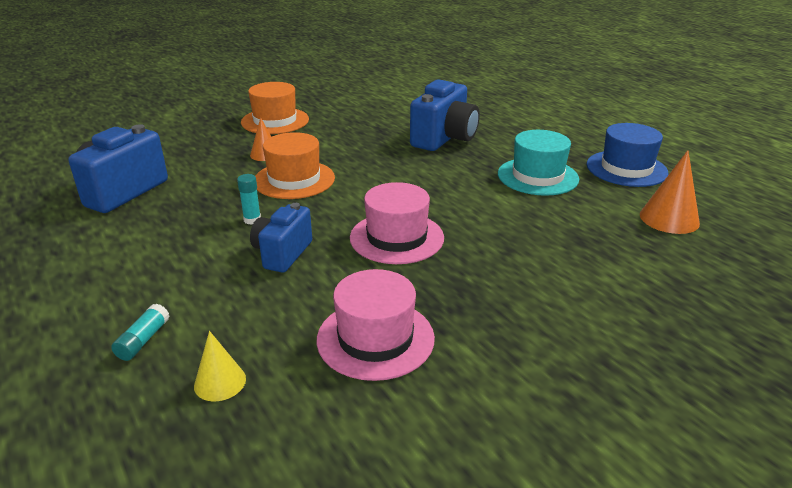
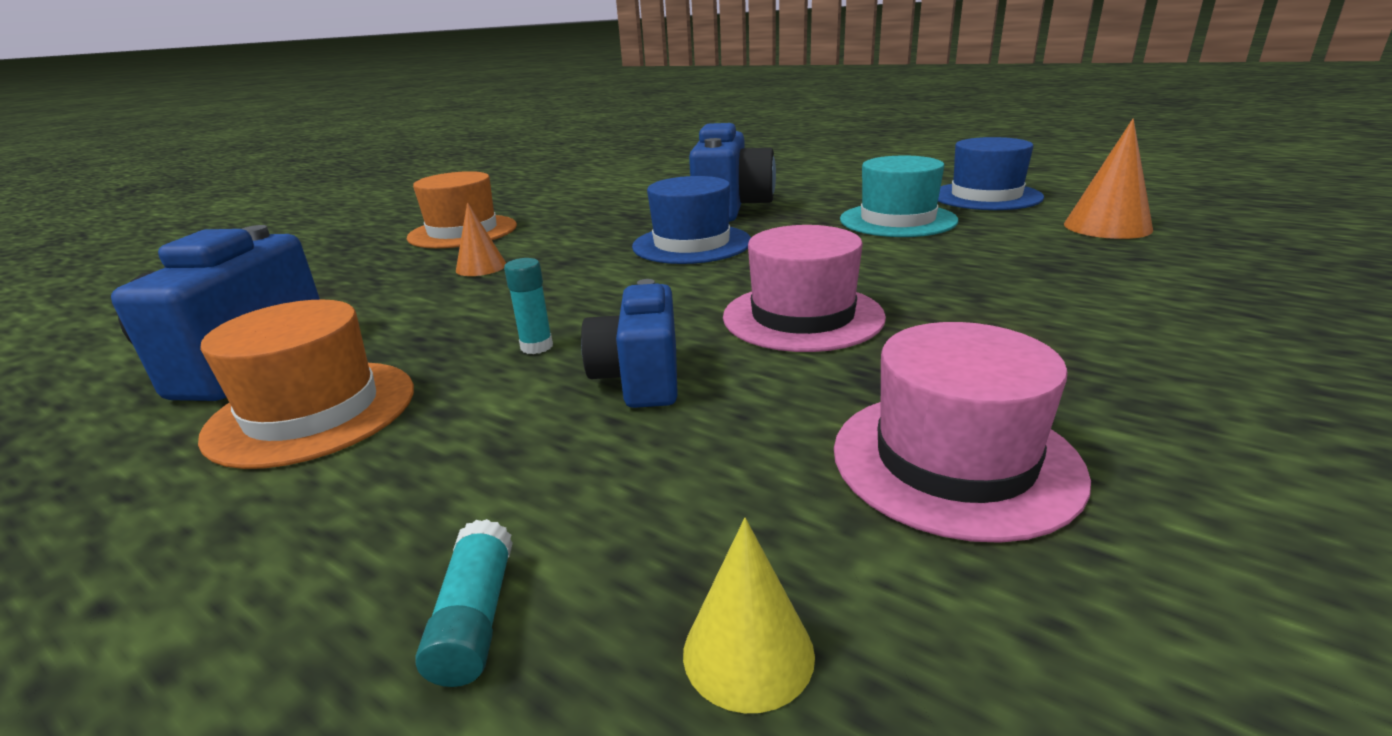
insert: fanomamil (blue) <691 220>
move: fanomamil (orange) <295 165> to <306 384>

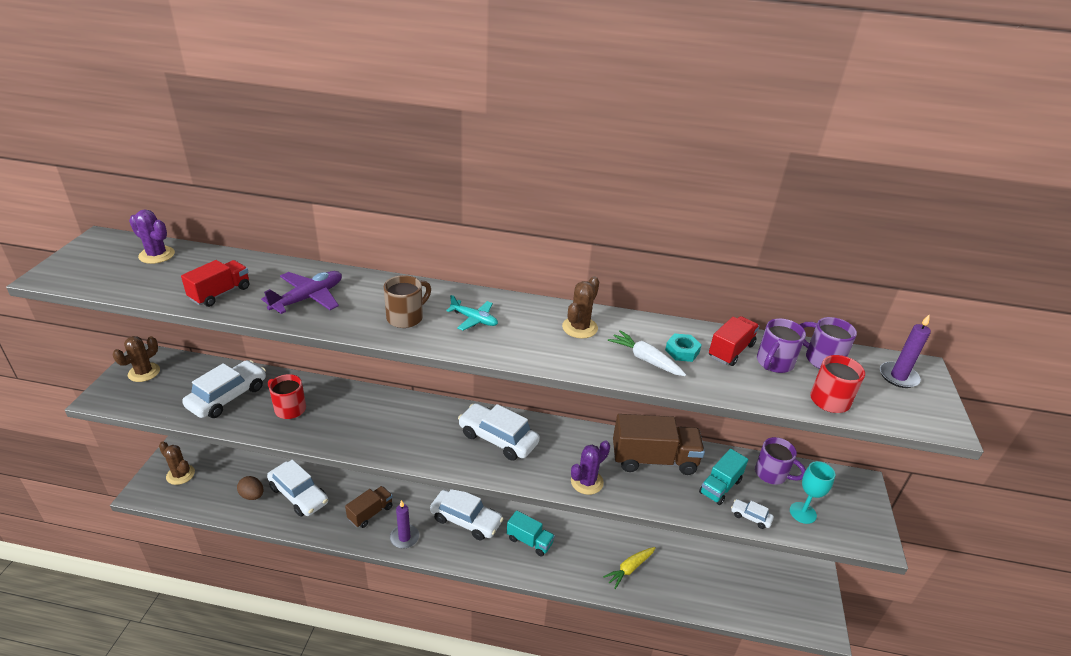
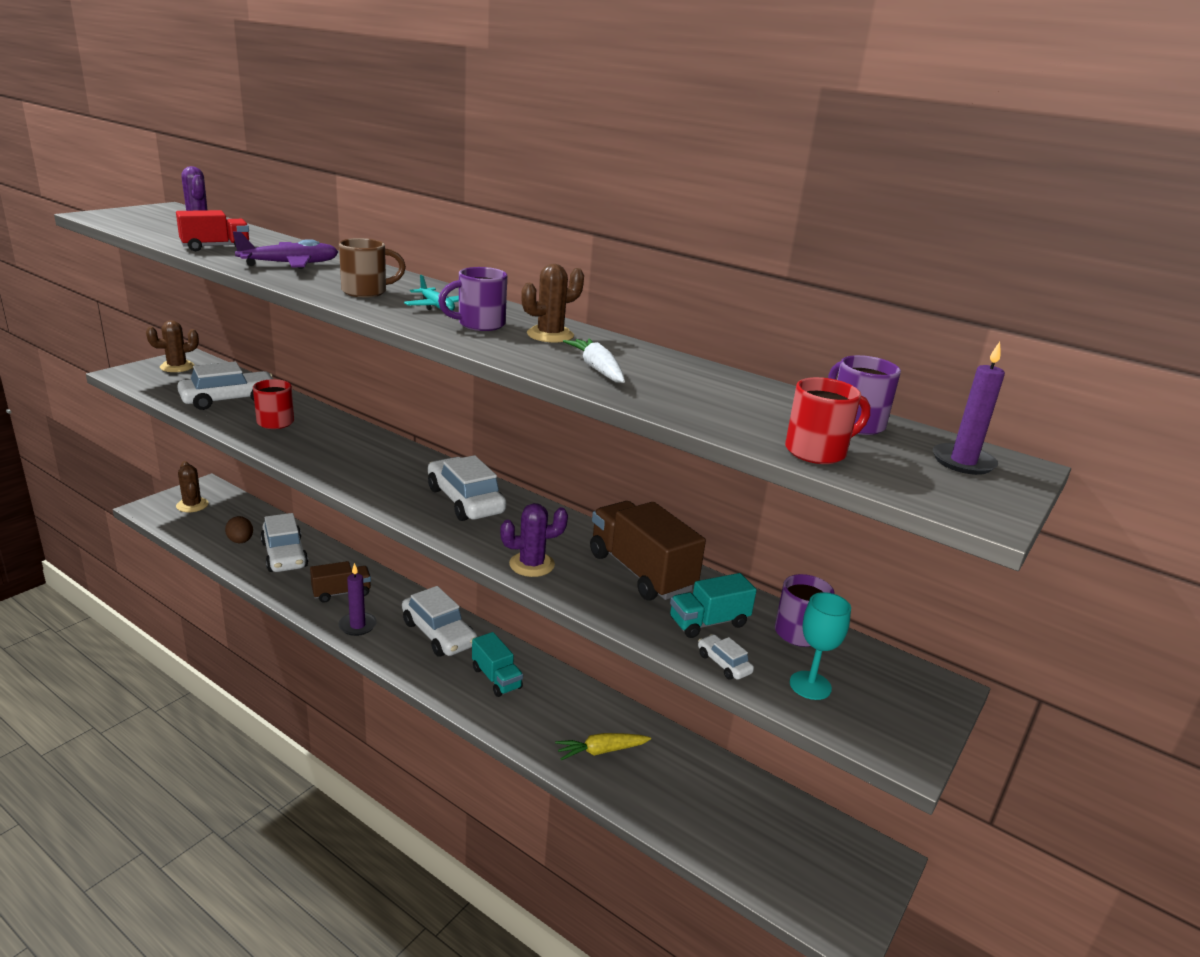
delete: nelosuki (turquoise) <683 347>; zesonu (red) <734 341>
move: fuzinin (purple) <781 345> to <472 299>
rotate: zesonu (brown) <659 444> = <648 551> 150 degrees counterclockwise

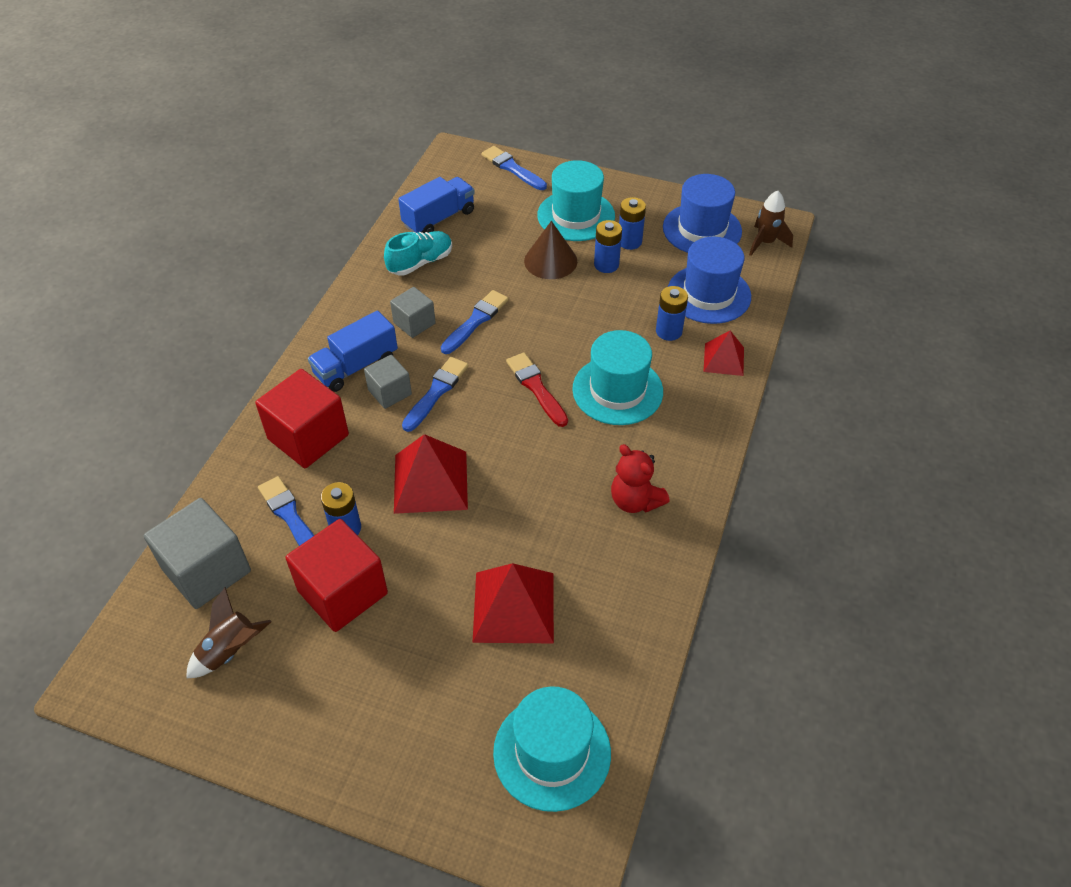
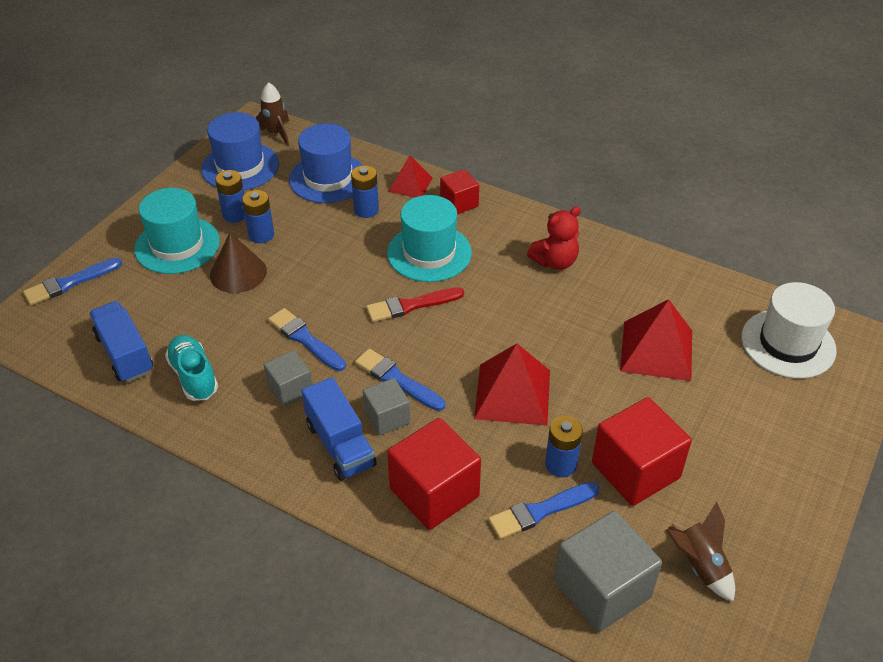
insert: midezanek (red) <459 191>
recolor: fanomamil (turquoise) <552 749> to fanomamil (white) <789 330>

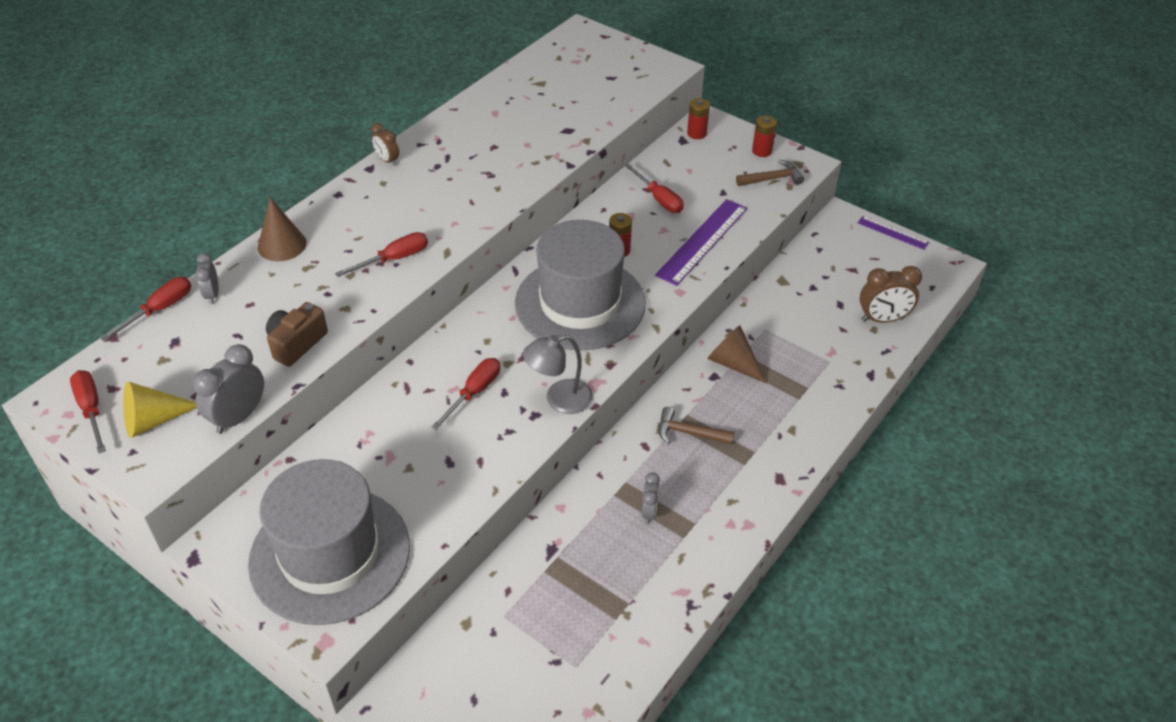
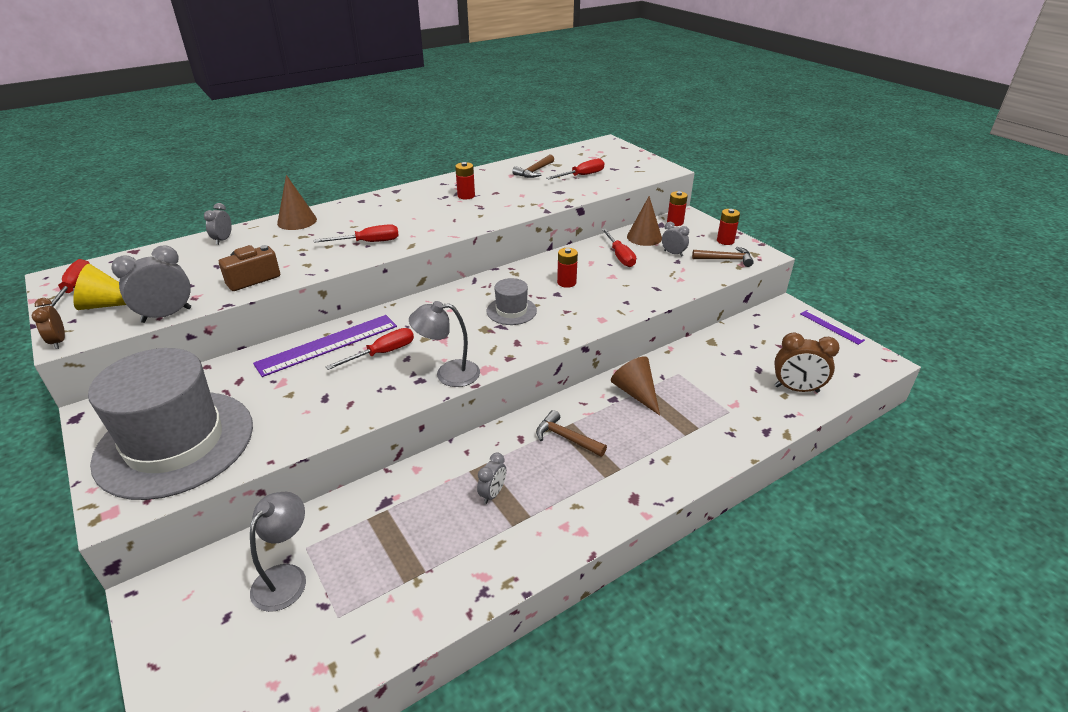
insert: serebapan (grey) <278 552>; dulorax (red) <465 180>; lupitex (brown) <533 166>; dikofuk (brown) <644 221>; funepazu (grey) <675 239>
move: funepazu (brown) <385 144> to <48 323>; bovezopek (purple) <701 242> to <325 346>; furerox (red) <146 309> to <575 169>
resize: fanomamil (grey) <580 285> = <511 301> x0.44

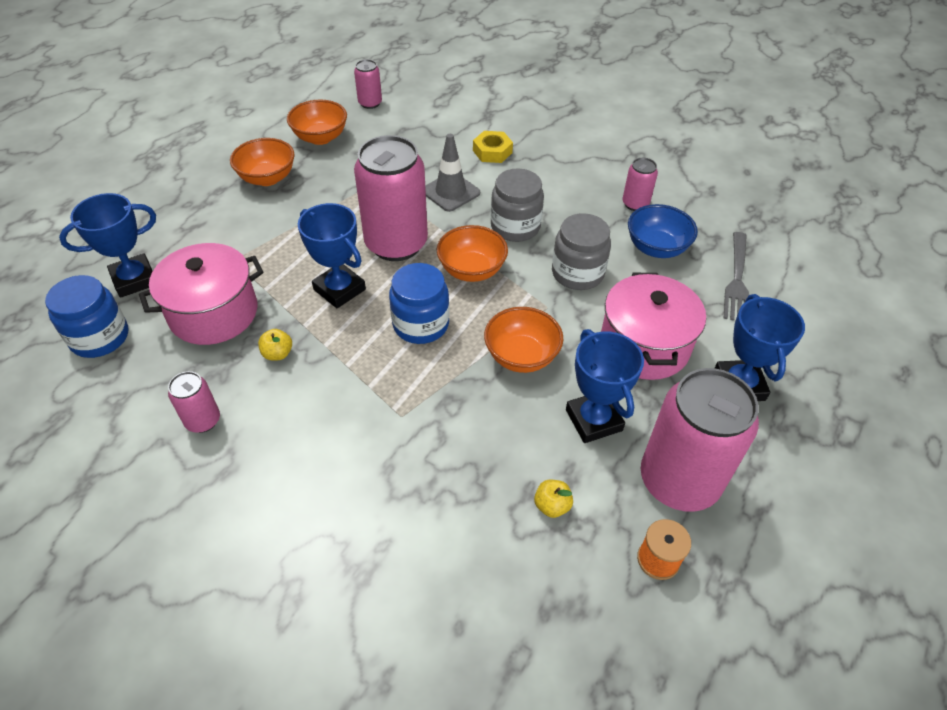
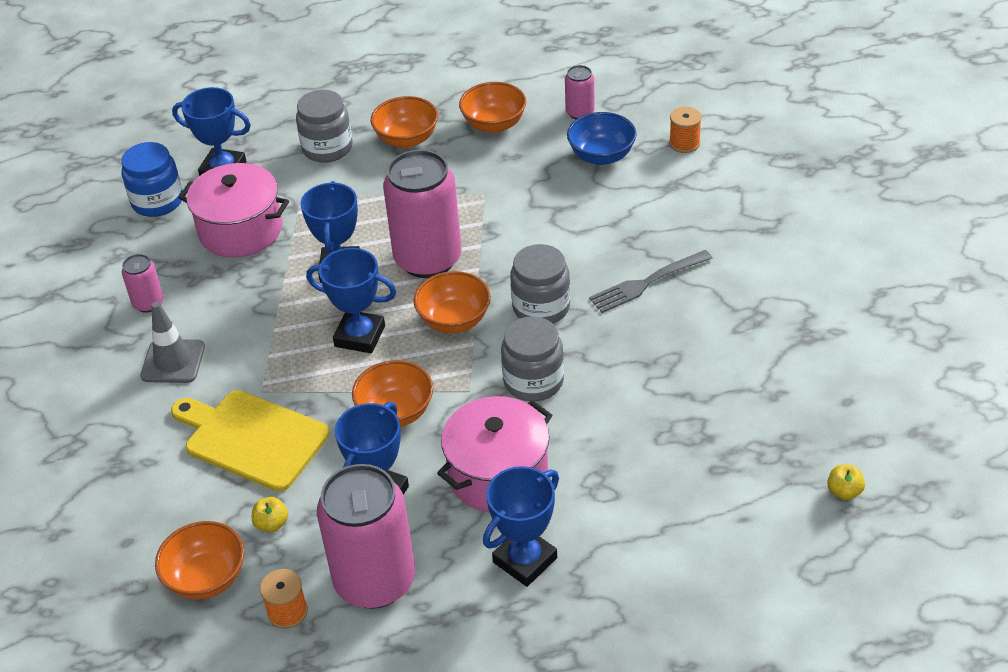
delete: nelosuki (yellow) <493 147>; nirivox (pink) <640 184>
insert: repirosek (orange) <199 560>; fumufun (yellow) <250 441>; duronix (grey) <324 126>; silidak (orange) <685 130>
move: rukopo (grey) <452 173> to <172 342>; repirosek (blue) <663 231> to <602 138>; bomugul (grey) <736 276> to <651 281>; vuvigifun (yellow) <275 345> to <846 482>
replace: duronix (blue) <419 303> to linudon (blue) <351 300>

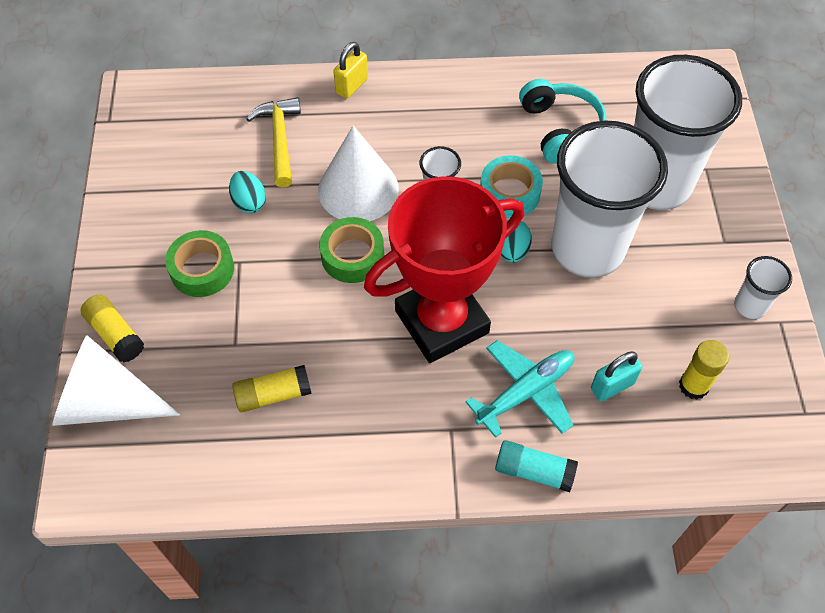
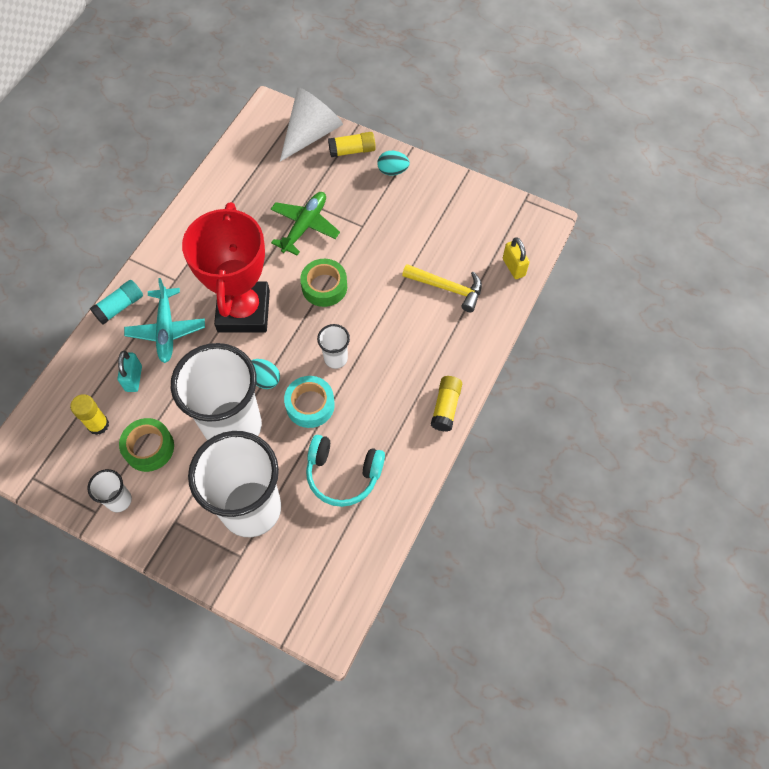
delete: dikofuk (white) <358 173>
insert: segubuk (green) <305 223>
move: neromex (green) <199 263> to <146 445>; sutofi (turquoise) <247 192> to <393 163>; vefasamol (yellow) <272 388> to <446 404>; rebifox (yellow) <350 70> to <516 258>

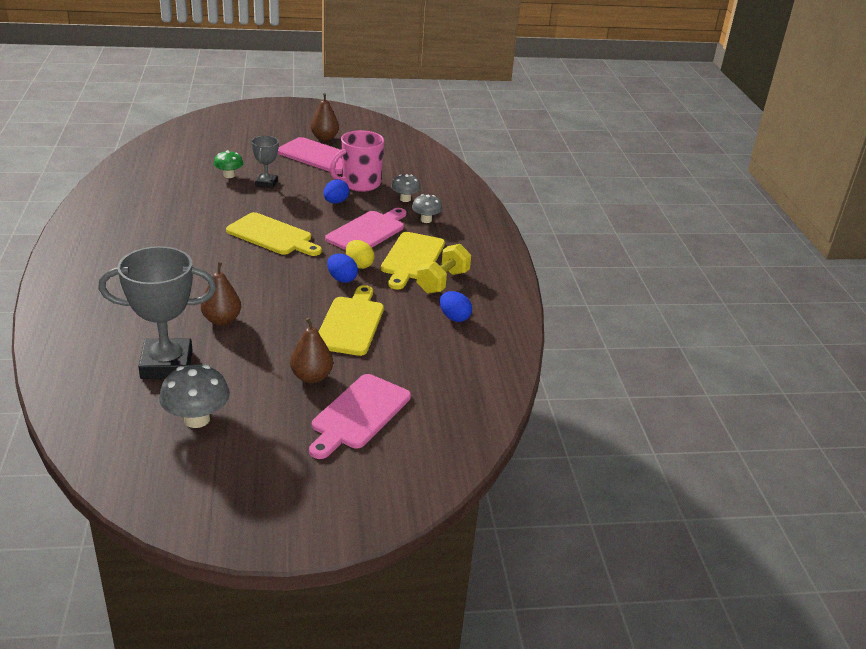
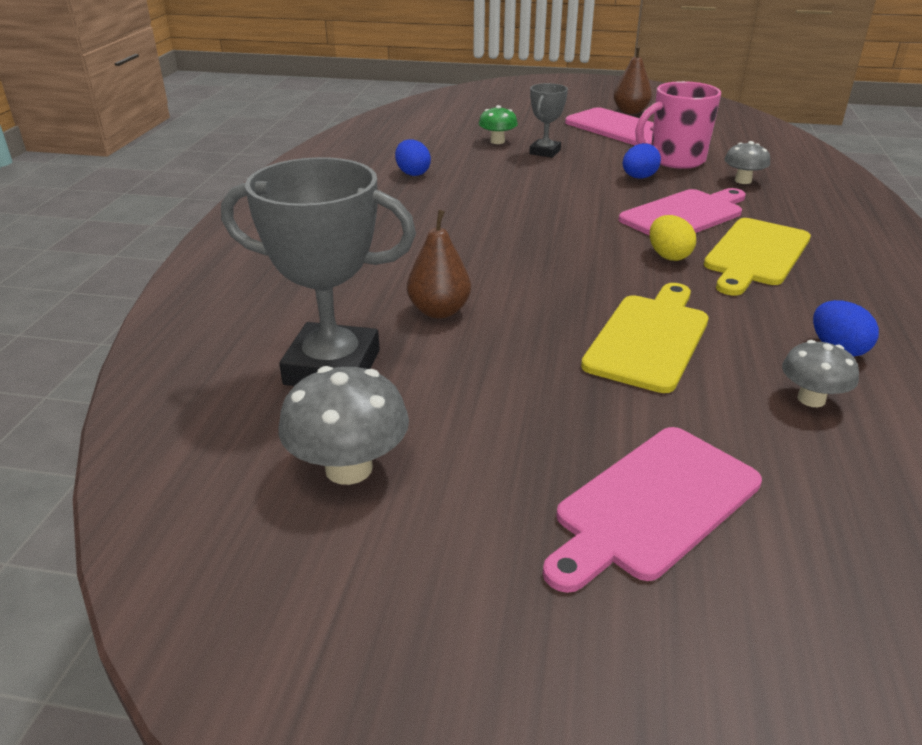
delete: fumufun (yellow) <274 234>; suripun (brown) <311 350>; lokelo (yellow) <444 269>
move: sutofi (blue) <342 268> to <413 157>; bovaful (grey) <427 208> to <820 373>

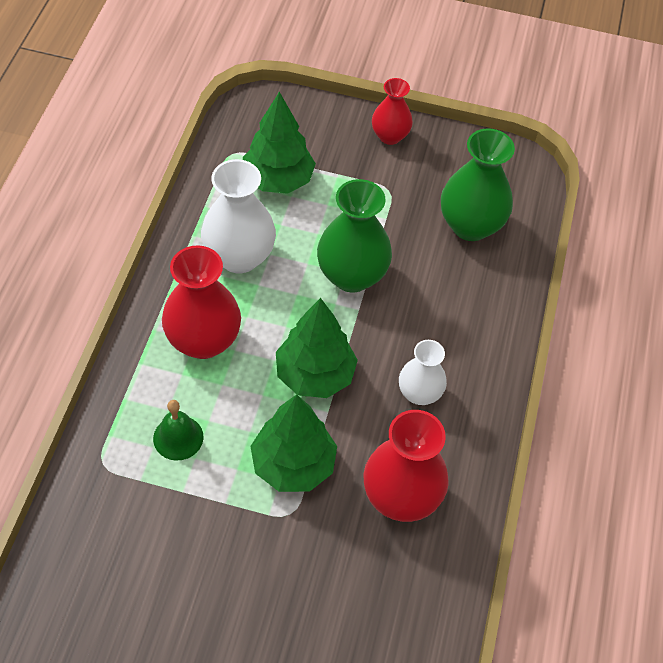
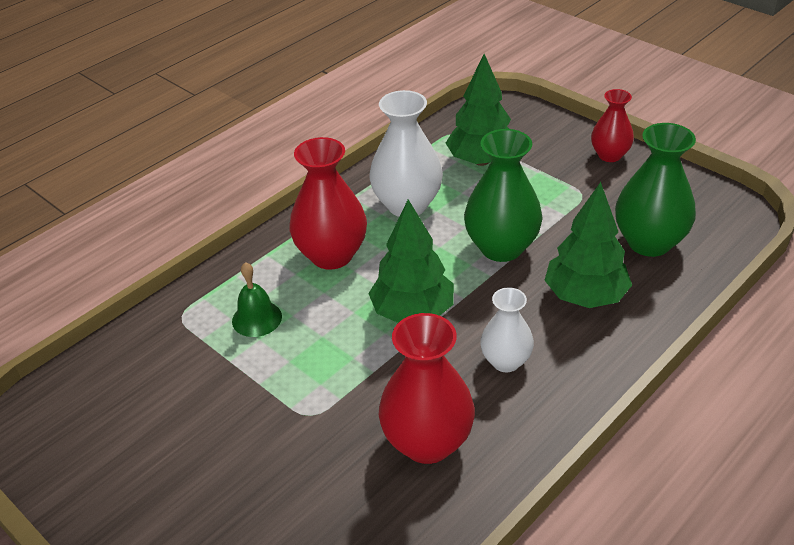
move: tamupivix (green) <293 443> to <588 245>

